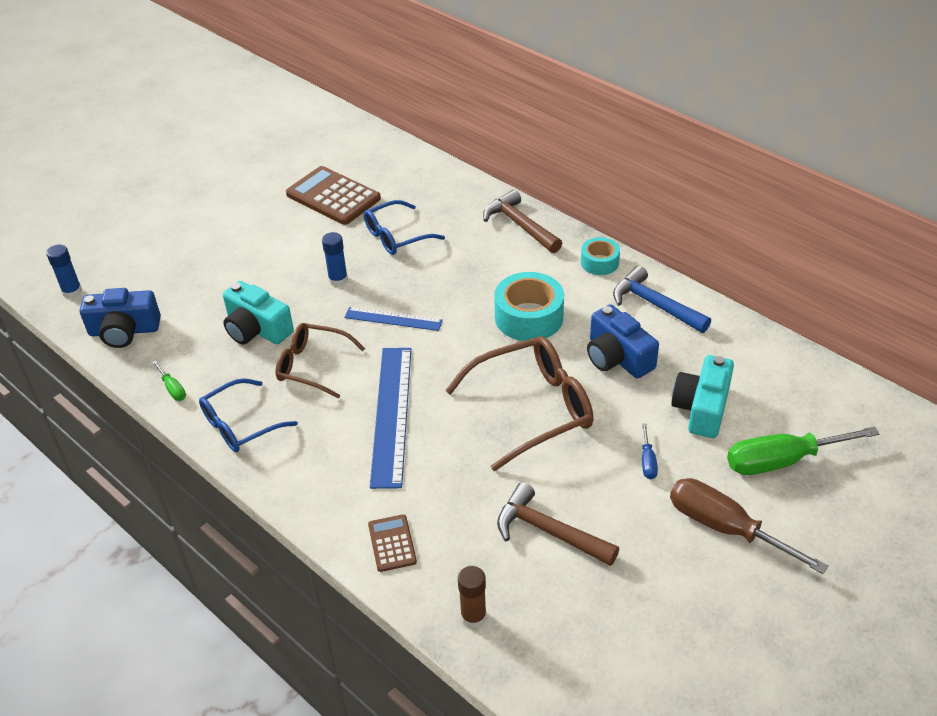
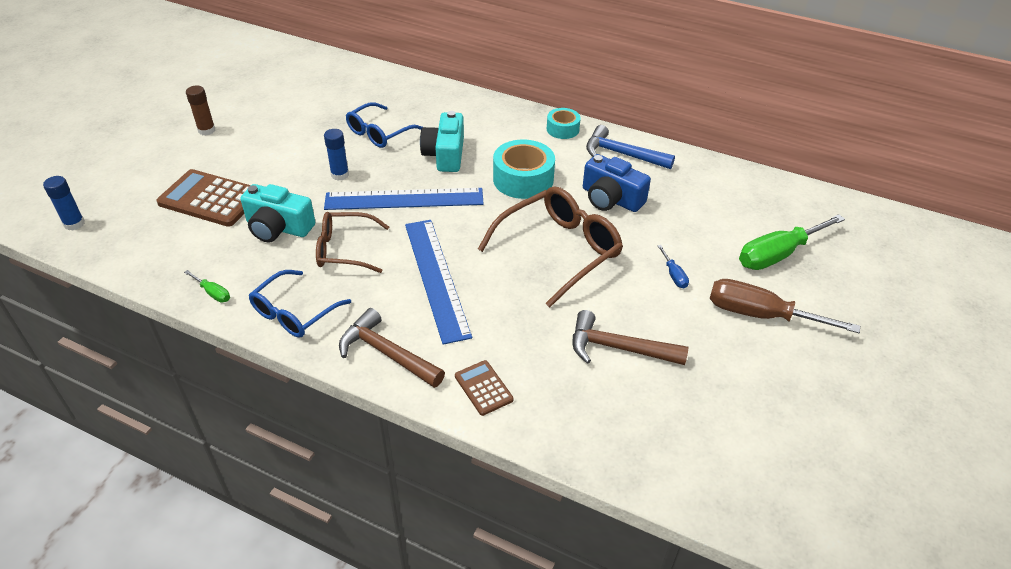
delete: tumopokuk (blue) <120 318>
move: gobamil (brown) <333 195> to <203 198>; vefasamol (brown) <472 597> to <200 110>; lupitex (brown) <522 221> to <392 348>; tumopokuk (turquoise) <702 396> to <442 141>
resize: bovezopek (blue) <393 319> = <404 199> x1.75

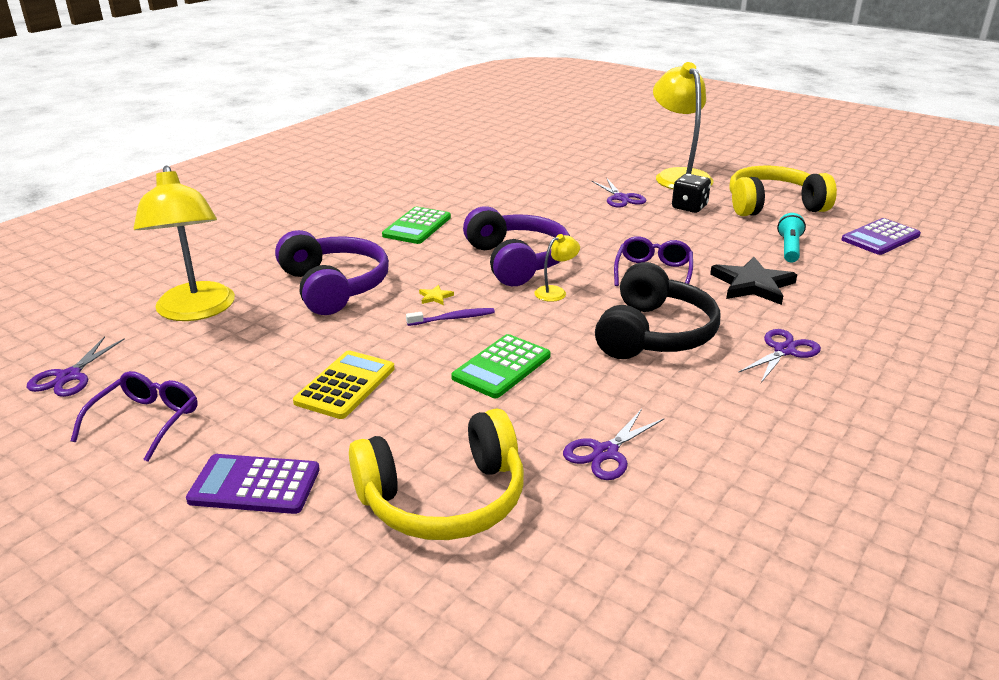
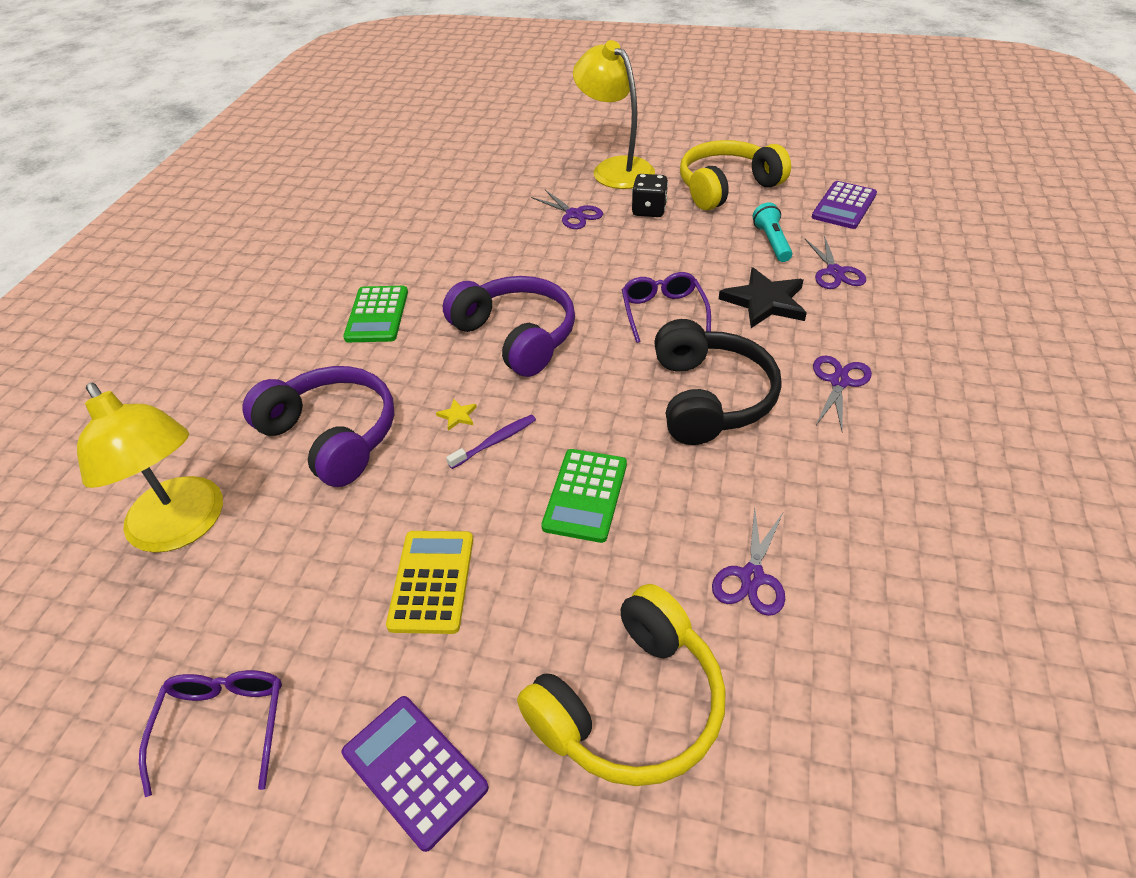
delete: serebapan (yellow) <557 268>
move: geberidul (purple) <76 366> to <835 262>
rotate: gobamil (purple) <253 484> = <415 774> 60 degrees clockwise

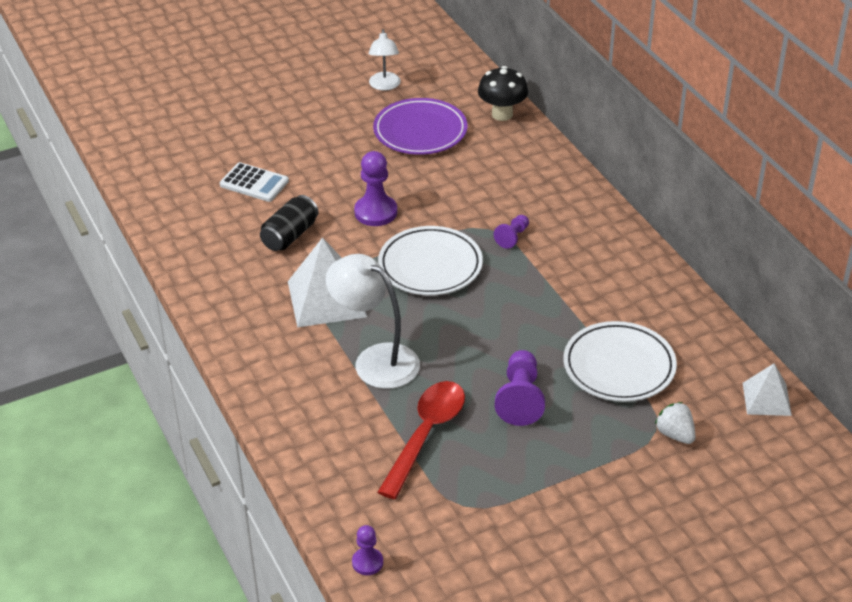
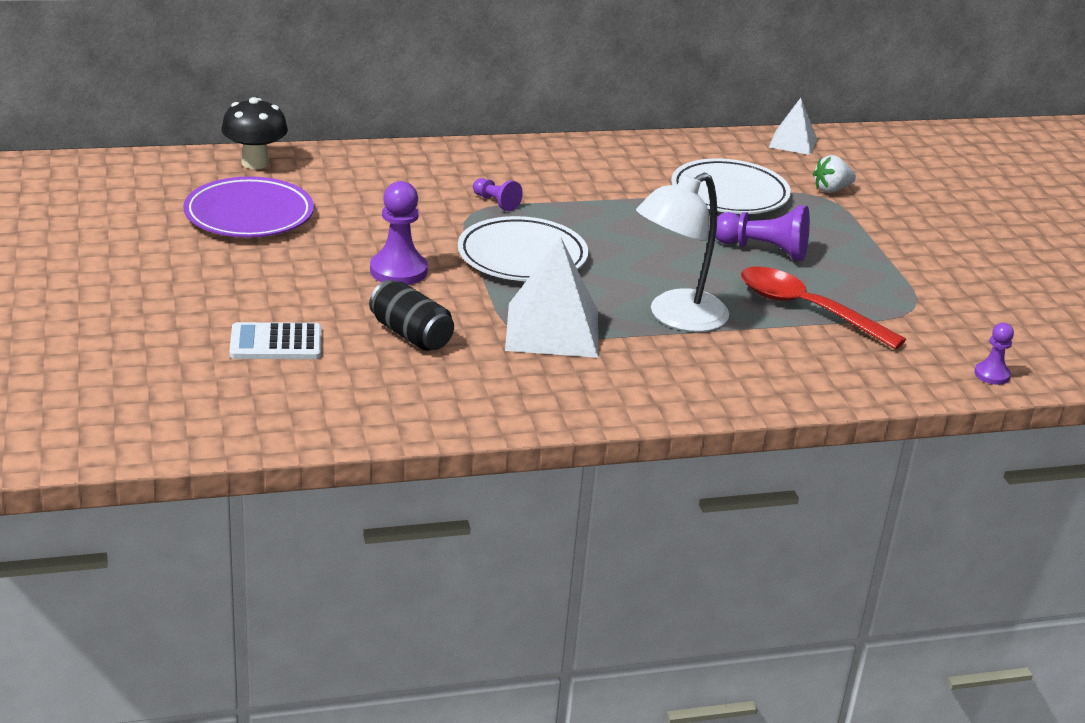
delete: serebapan (white) <385 60>
rotate: gobamil (white) <254 182> = <275 340> 135 degrees counterclockwise

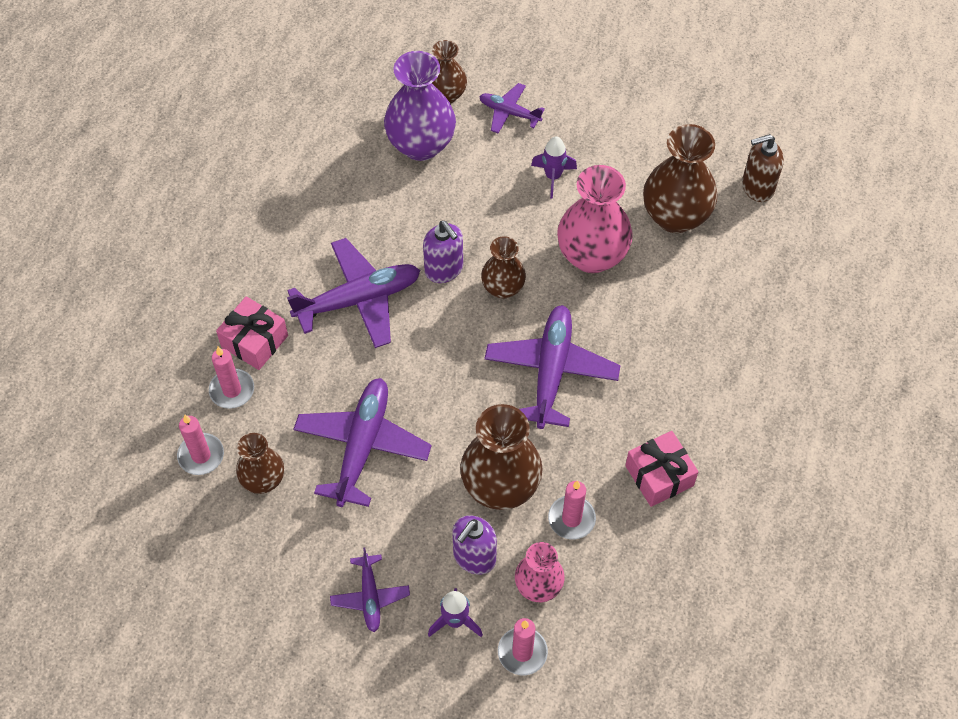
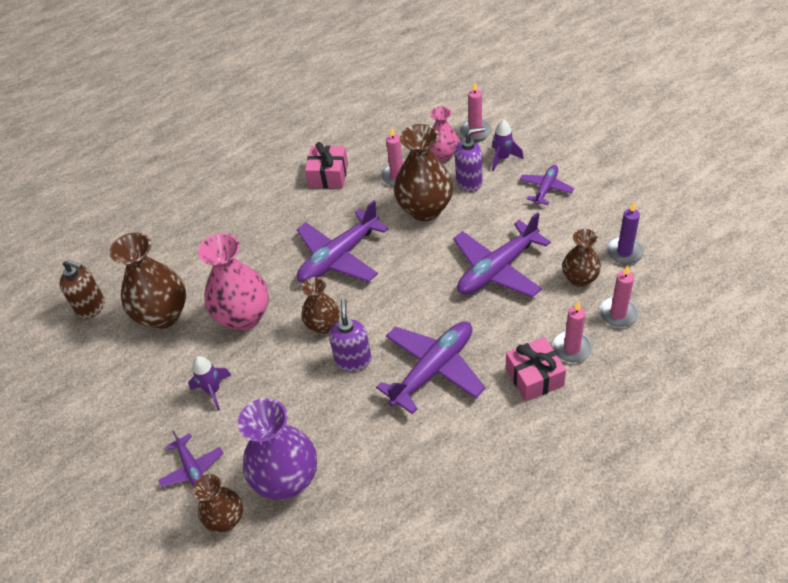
insert: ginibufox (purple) <625 233>
rotate: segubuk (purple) <353 293> = <431 367> 120 degrees clockwise

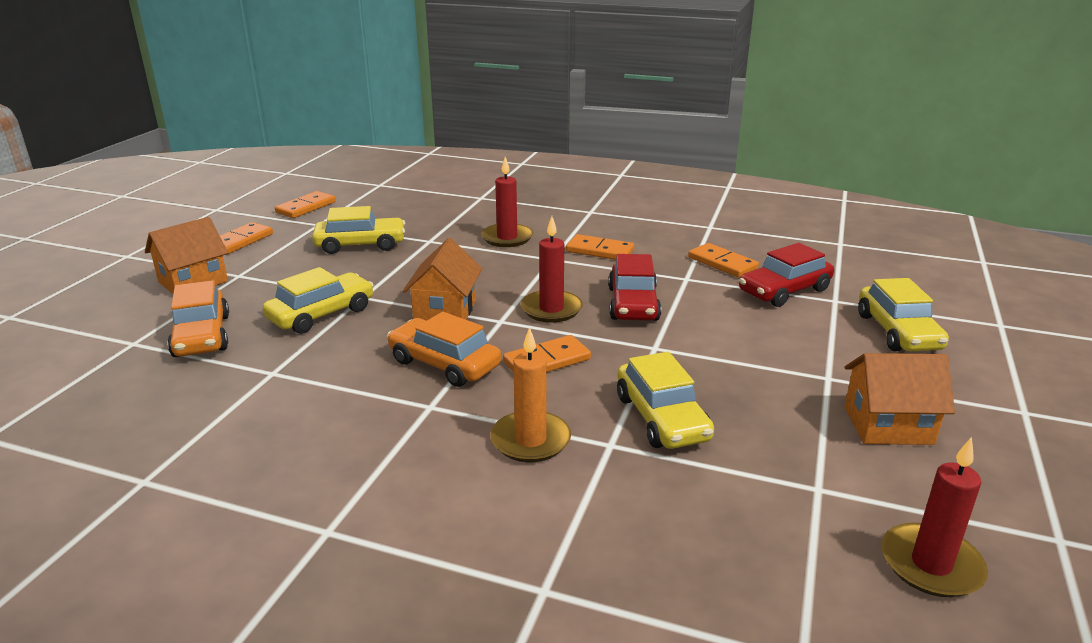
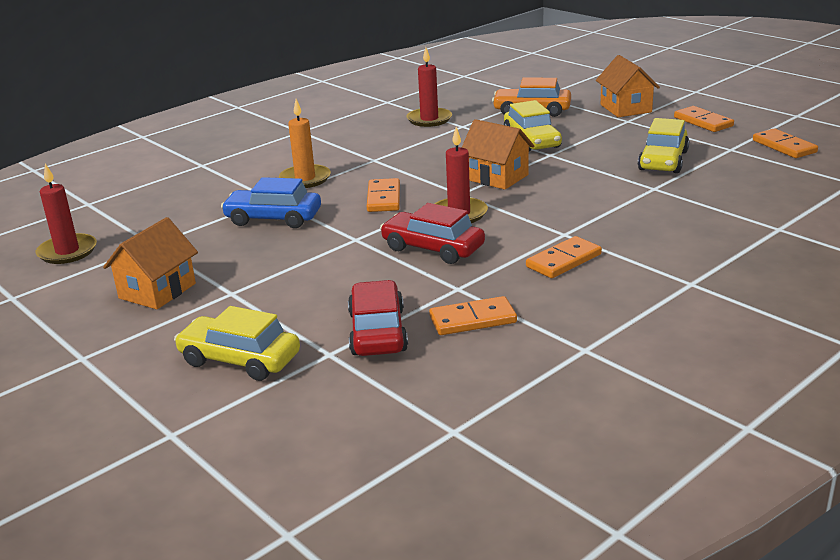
delete: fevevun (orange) <444 349>
move: ginibufox (red) <507 202> to <429 87>
recolor: fevevun (yellow) <665 400> to fevevun (blue) <271 202>

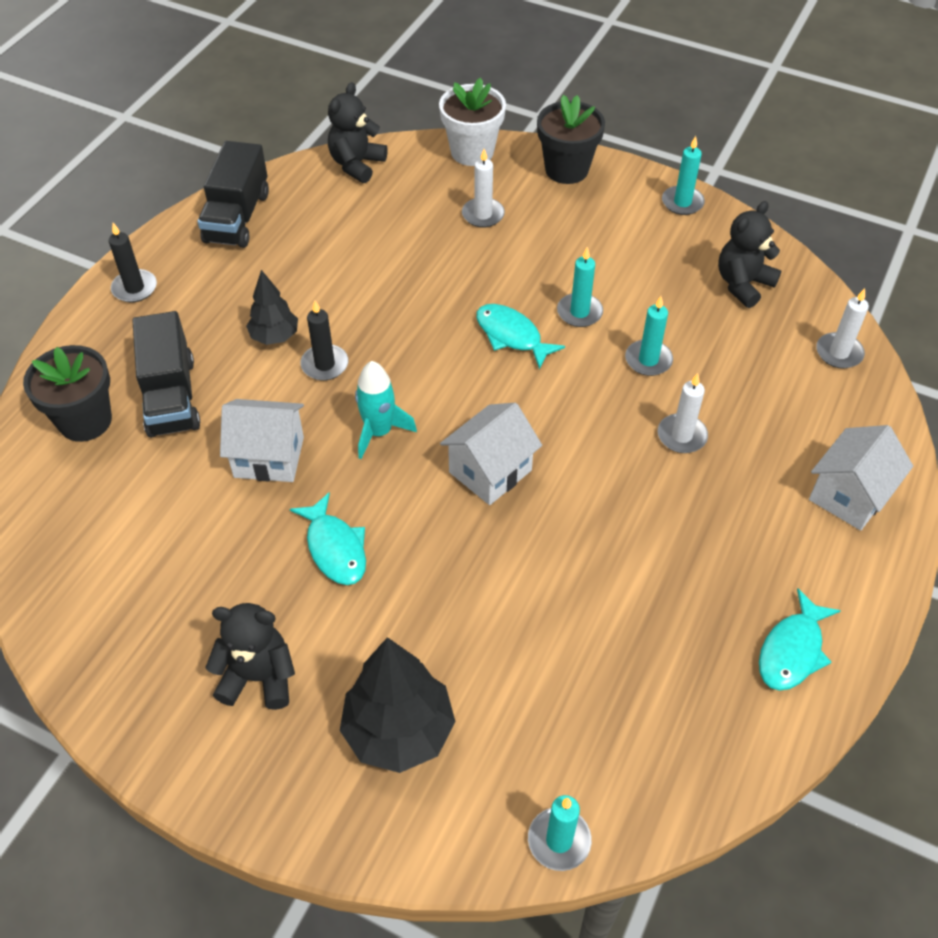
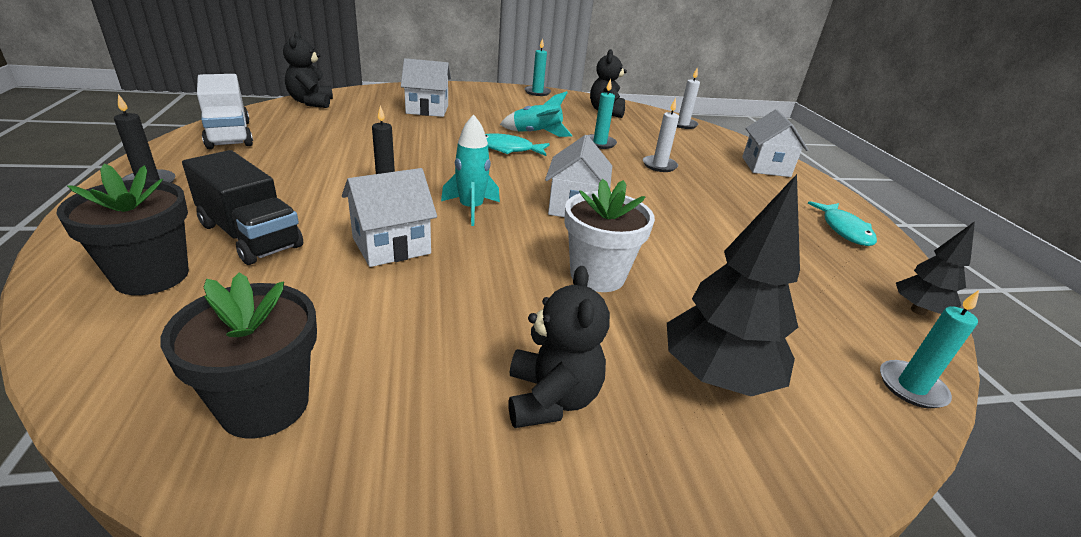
delete: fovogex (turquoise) <328 538>
move: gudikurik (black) <571 139> to <239 355>; gudikurik (white) <472 122> to <609 235>; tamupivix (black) <272 307> to <935 268>
replace: ginibufox (white) <483 188> to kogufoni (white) <426 87>; ginibufox (turquoise) <580 287> to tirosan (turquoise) <536 114>
recolor: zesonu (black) <233 194> to zesonu (white) <225 111>
rotate: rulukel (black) <250 656> = <559 347> 120 degrees clockwise

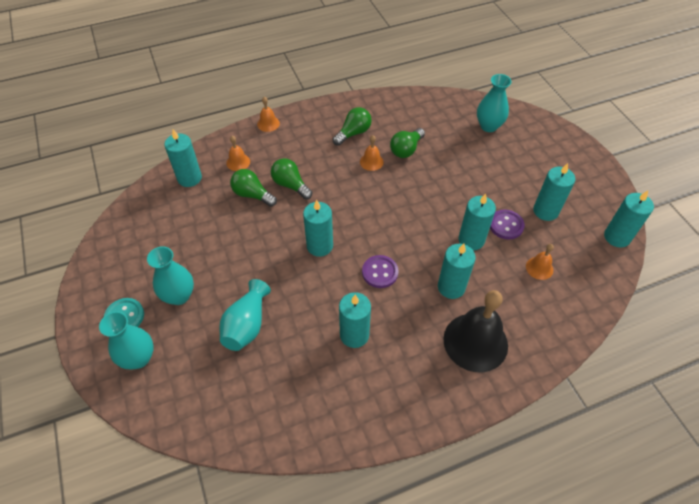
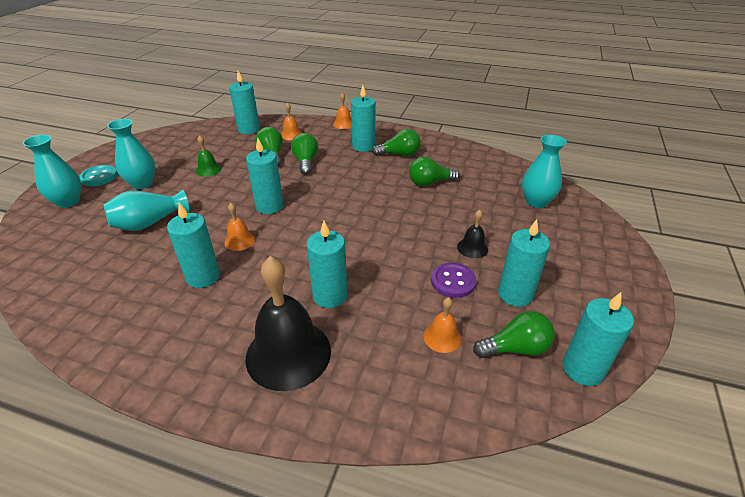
delete: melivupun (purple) <380 271>
insert: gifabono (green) <208 156>; gifabono (black) <472 234>; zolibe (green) <514 334>
move: gifabono (orange) <372 153> to <239 227>; ginibufox (turquoise) <477 221> to <363 118>

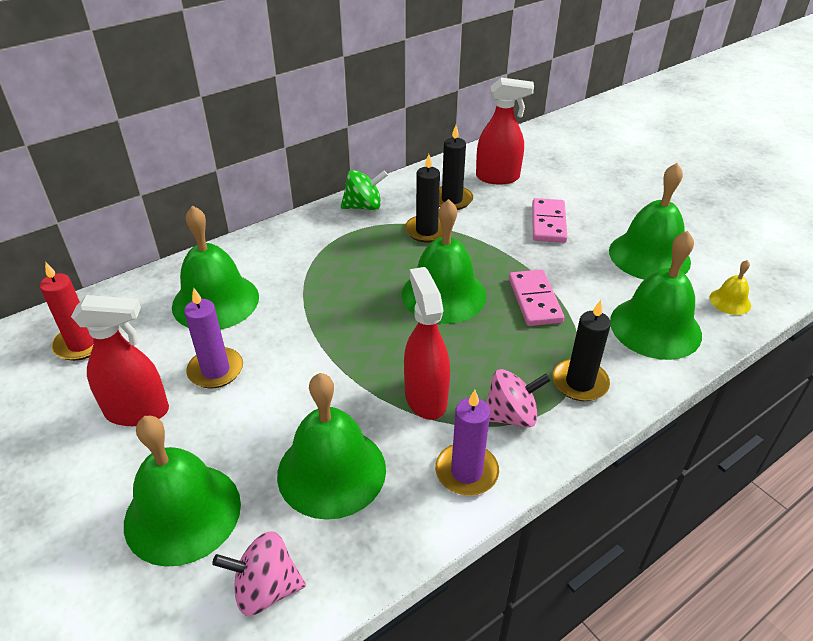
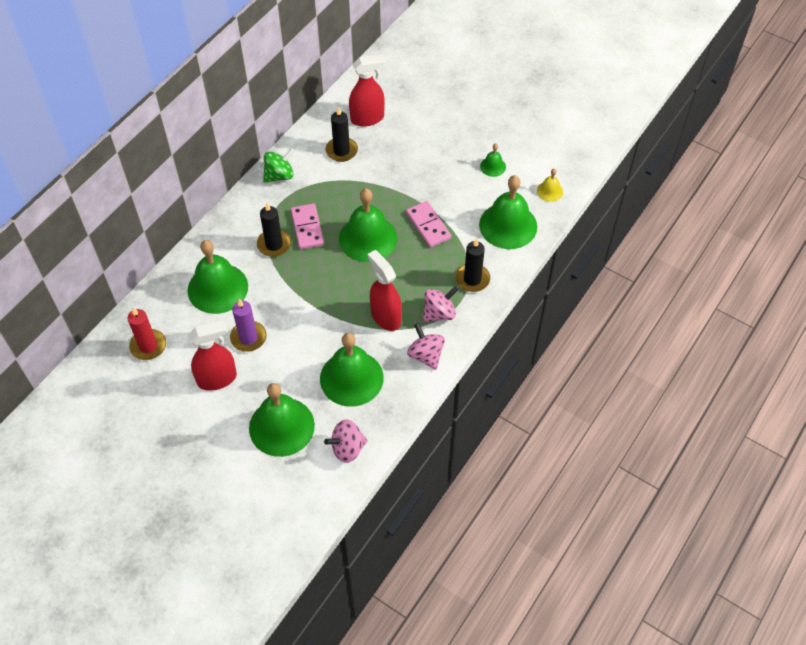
move: ginibufox (black) <424 198> to <274 230>; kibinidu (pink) <549 220> to <307 226>
replace: ginibufox (purple) <467 443> to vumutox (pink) <426 346>
resize: gifabono (green) <650 221> = <493 160> x0.46

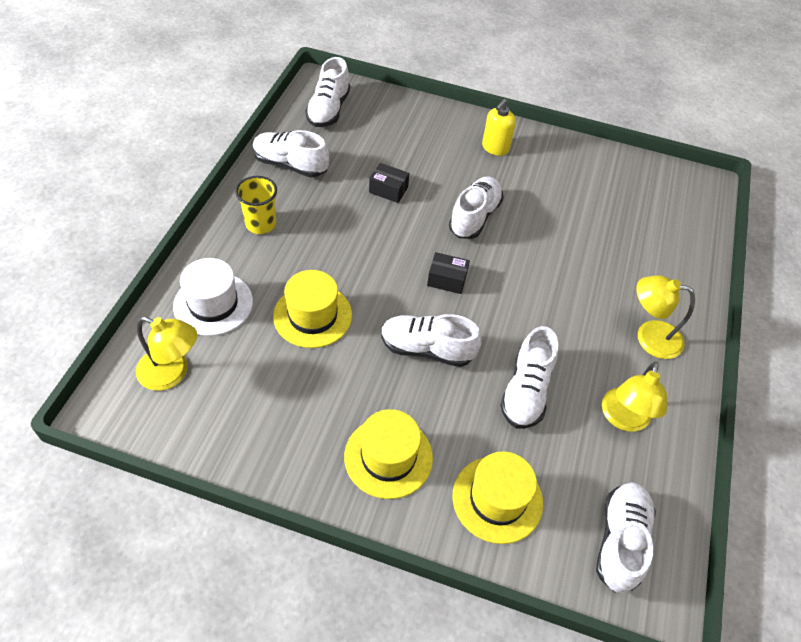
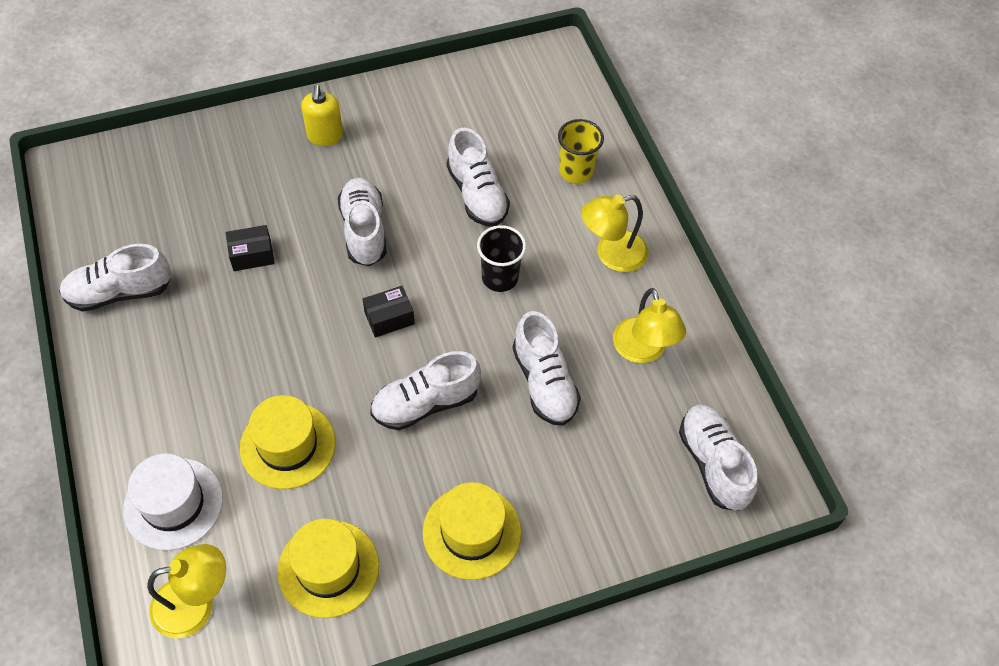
insert: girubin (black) <501 258>
move: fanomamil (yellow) <497 497> to <328 568>; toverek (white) <327 92> to <478 177>; girubin (yellow) <256 205> to <581 151>

